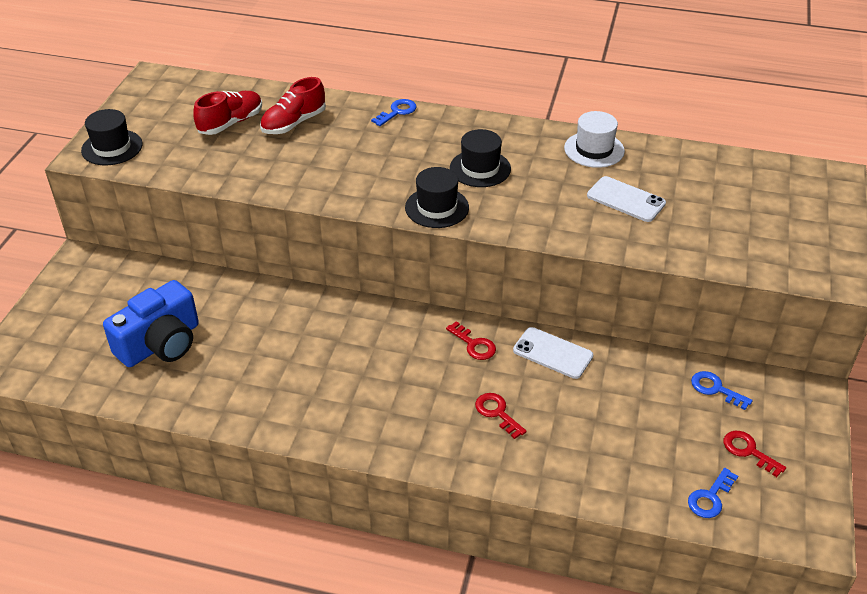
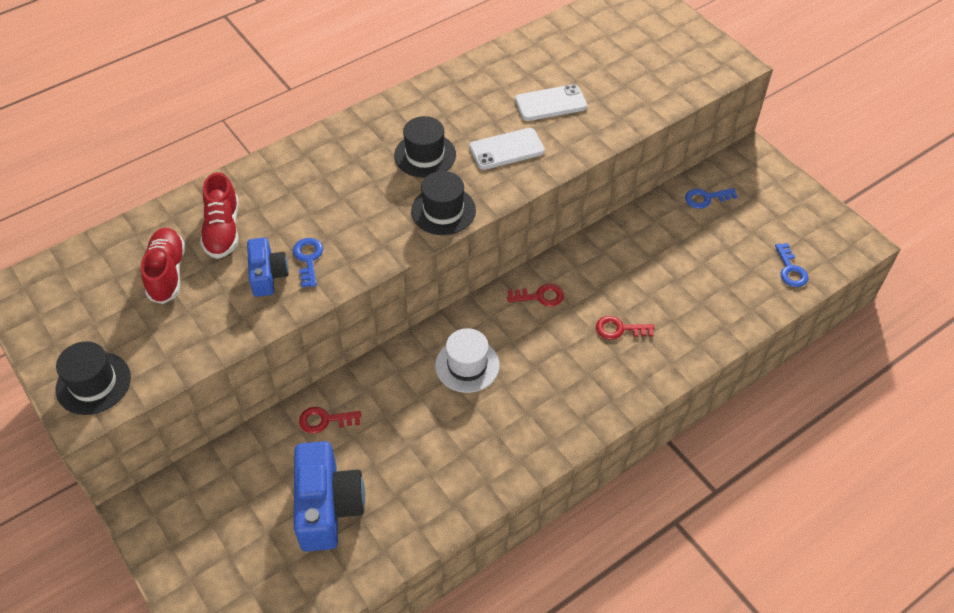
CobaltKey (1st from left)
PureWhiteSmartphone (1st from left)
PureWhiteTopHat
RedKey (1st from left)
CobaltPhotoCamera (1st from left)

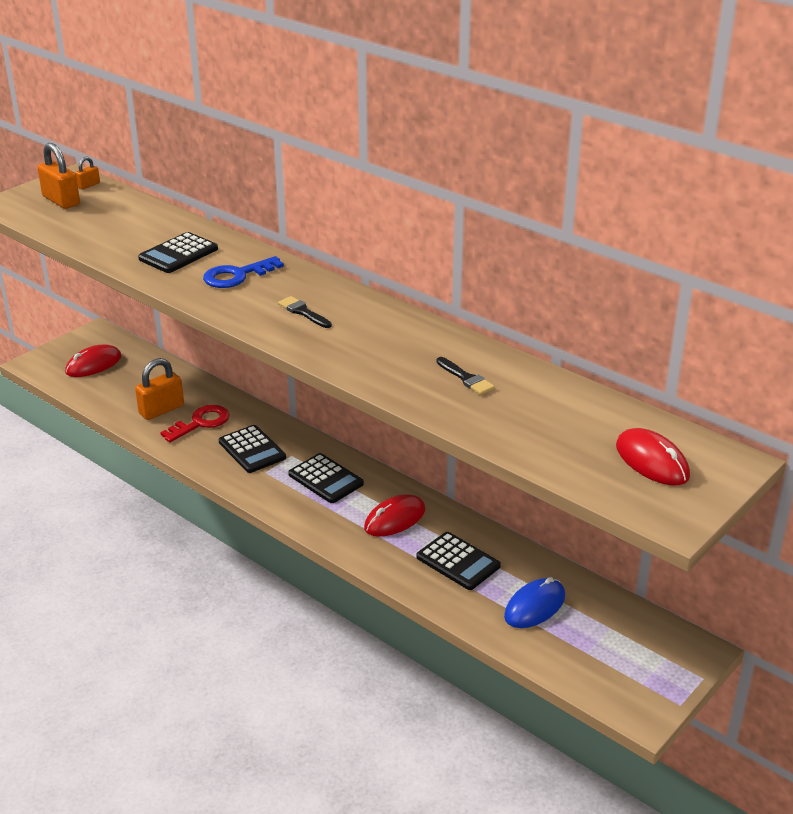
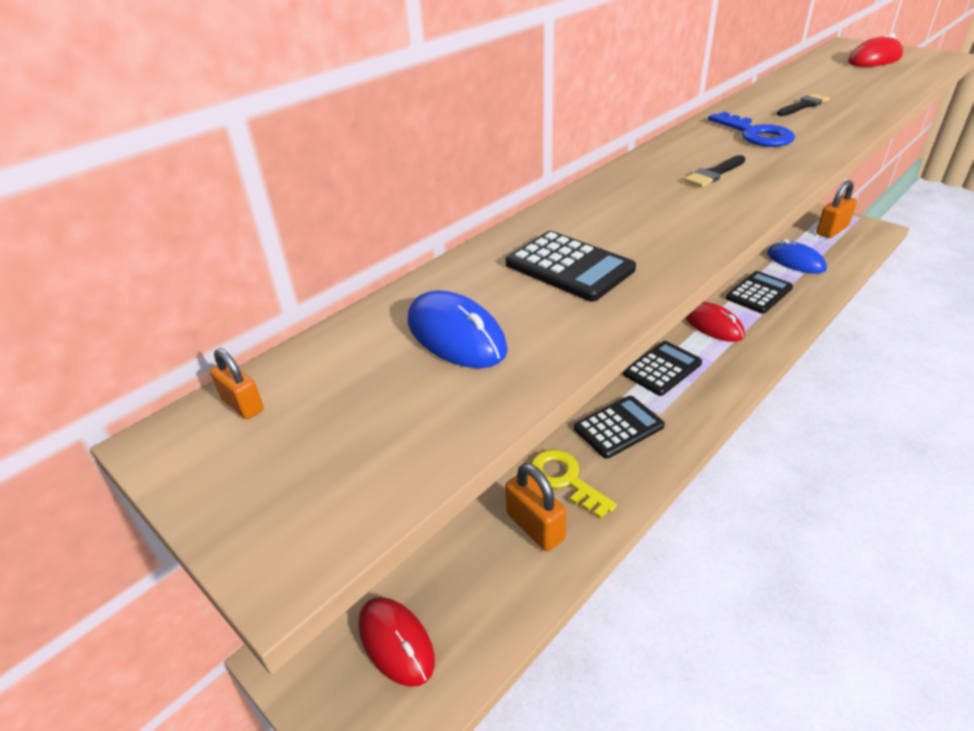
OrangeSmallLock (3rd from left)
GoldenKey
CobaltKey
CobaltPcMouse (1st from left)

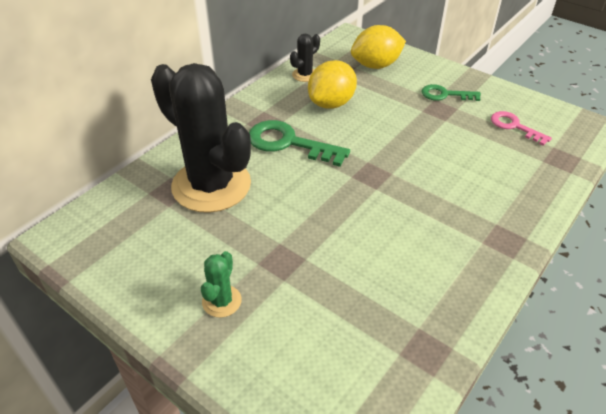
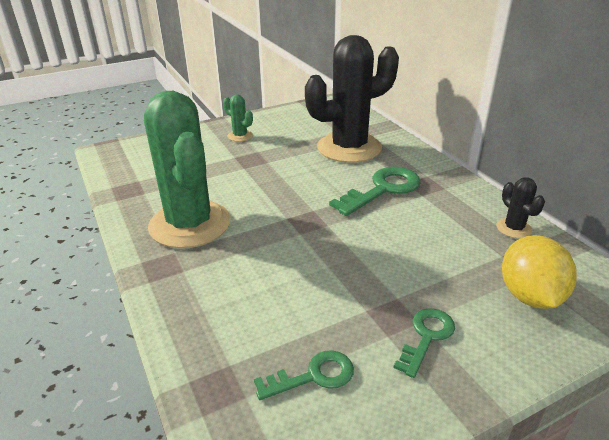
GoldenToyLemon (1st from left in the first image)
EmeraldKey (1st from left)
EmeraldPricklyPlant (1st from left)

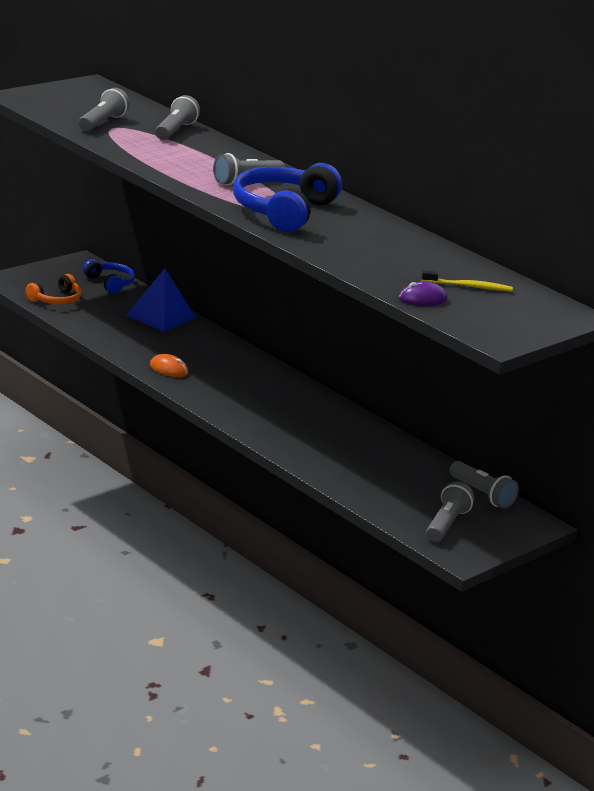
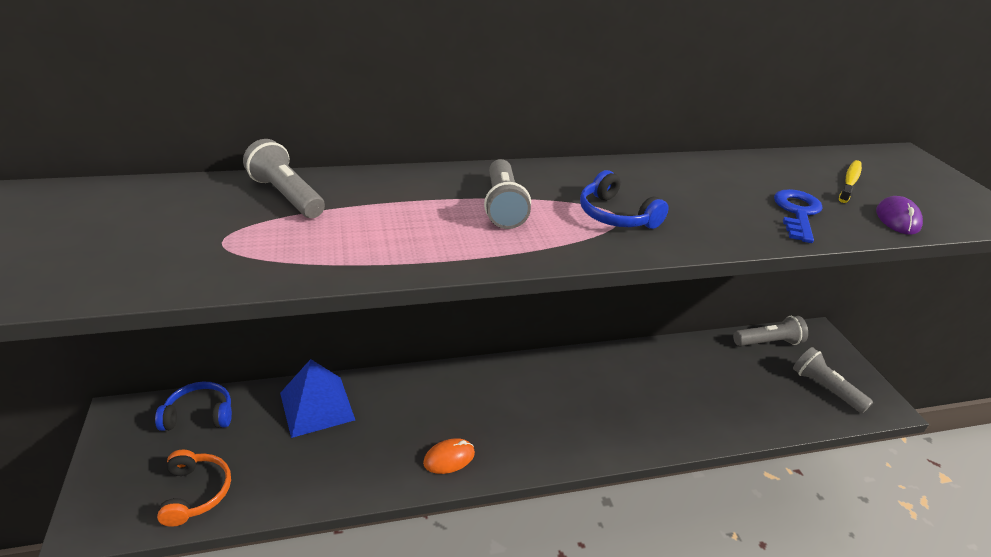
GreyPocketTorch (1st from left in the first image)
CobaltHeadset (2nd from left)
CobaltKey

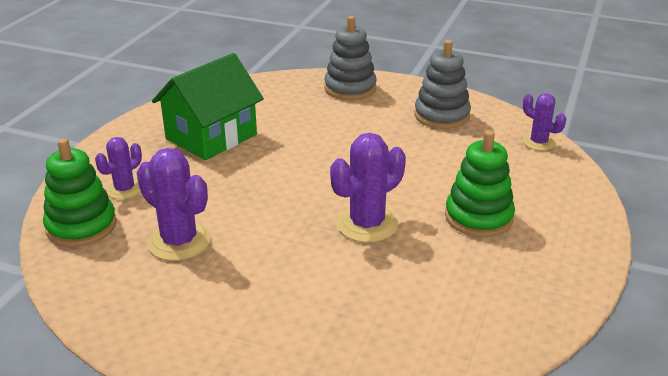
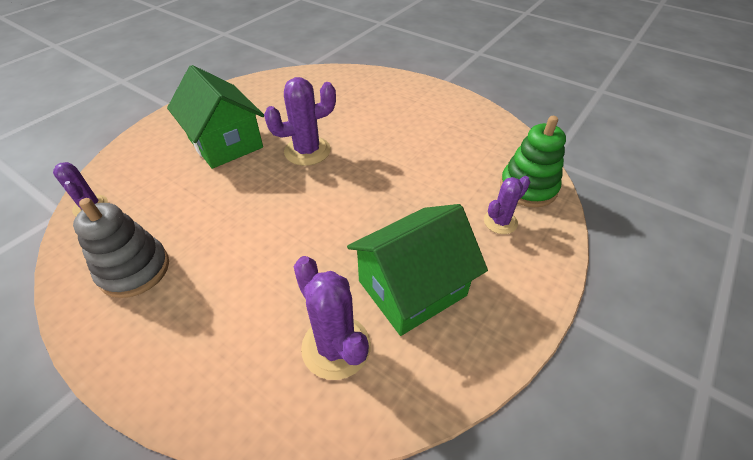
PurplePricklyPlant (3rd from left)
GreyRingStacker (1st from left in the first image)
EmeraldToyHouse (1st from left)

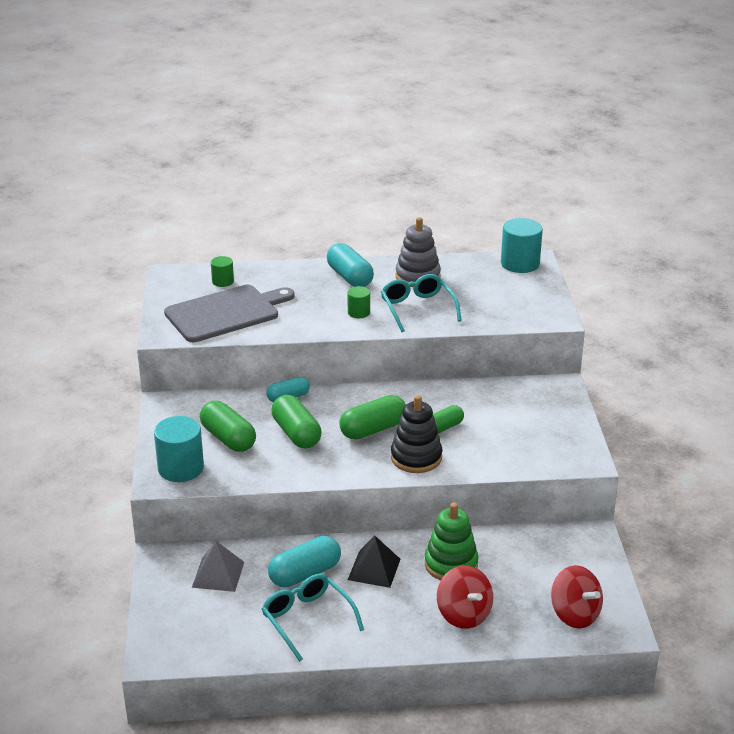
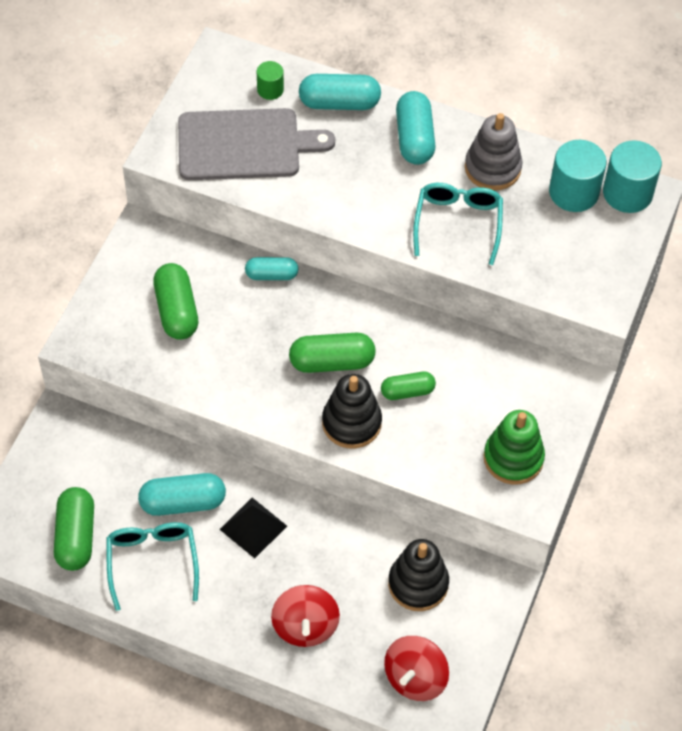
TurquoiseCylinderShape (1st from left)
GreyPyramid
EmeraldPillShape (1st from left)
EmeraldCylinderShape (2nd from left in the first image)
EmeraldRingStacker
RedToyTop (2nd from left)
TurquoisePillShape (3rd from left)
BlackRingStacker (2nd from left)

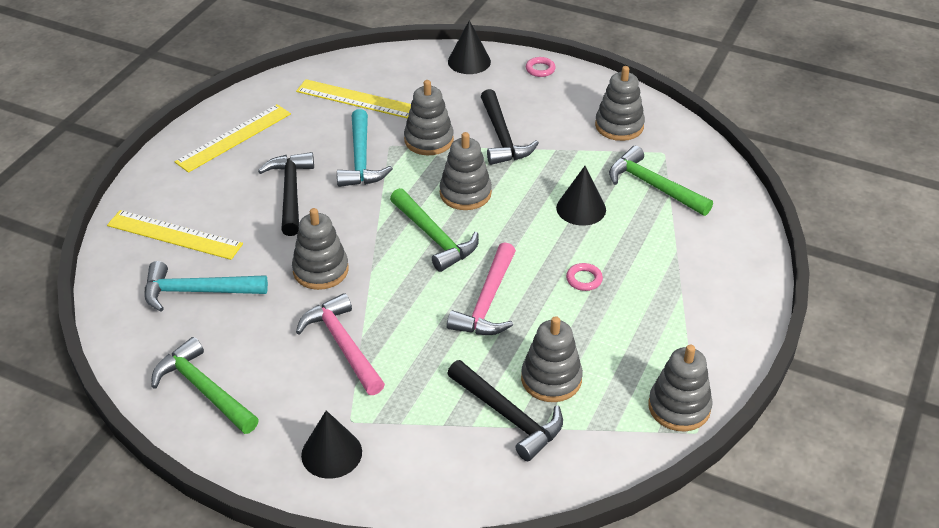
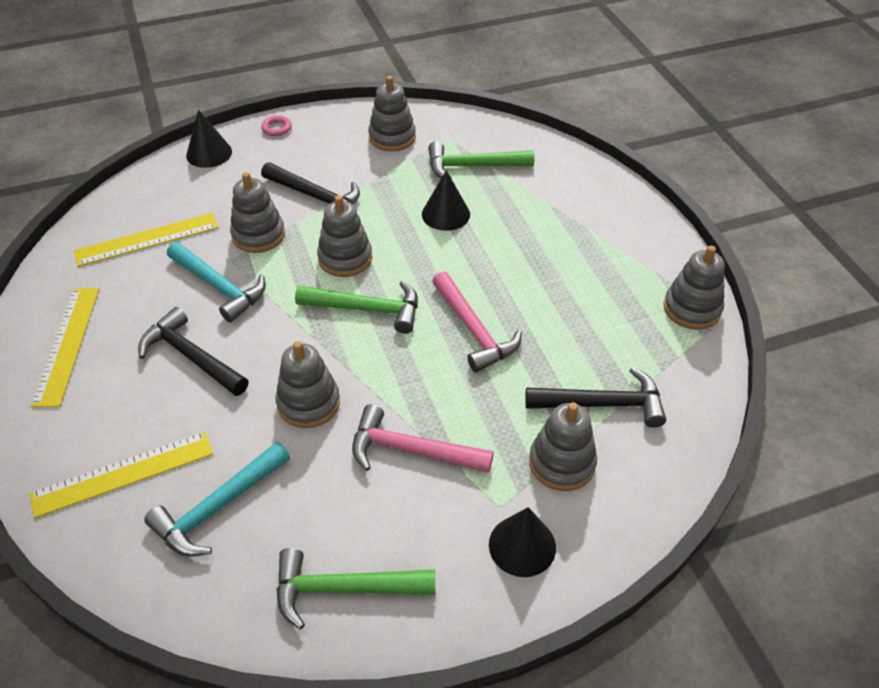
GreyRingStacker (5th from left)
RosyHoop (2nd from left in the first image)

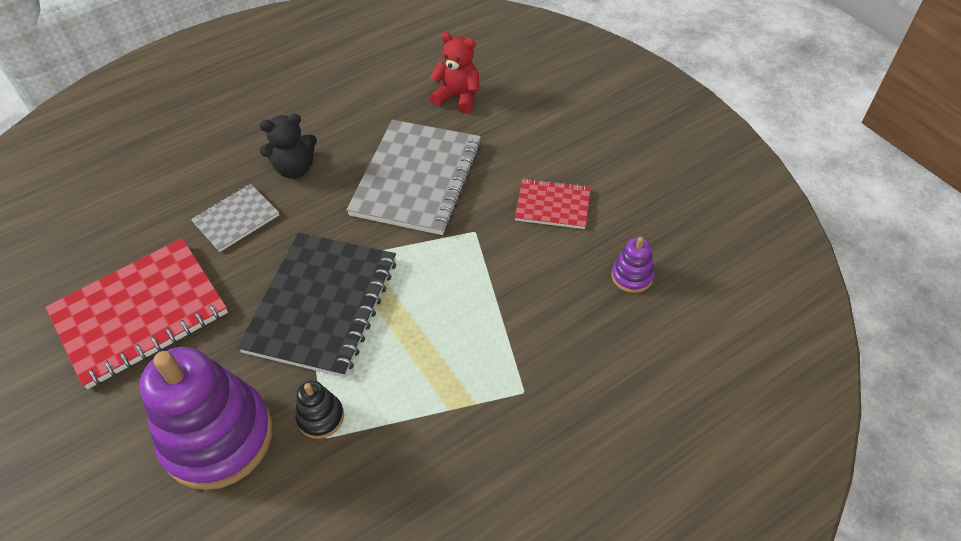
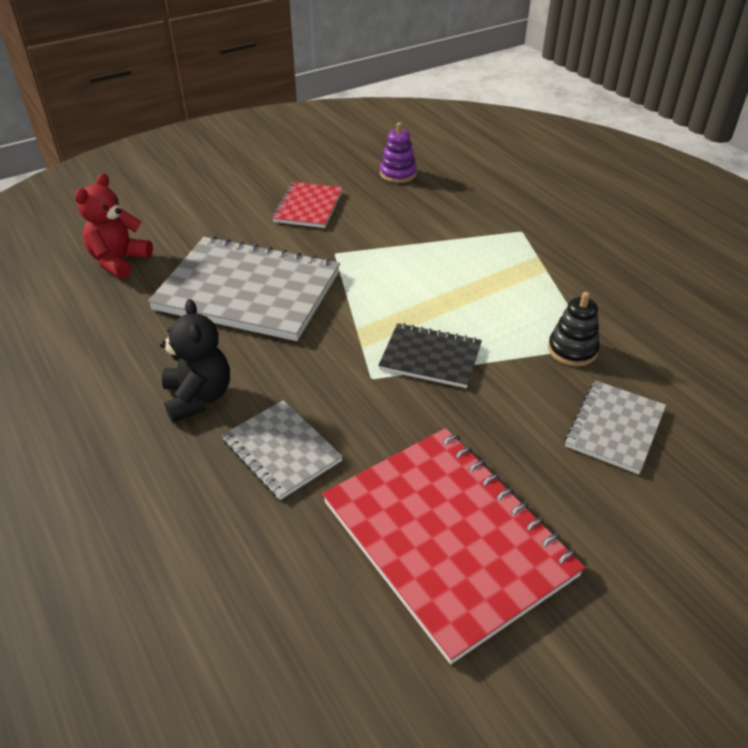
GreyNotebook (3rd from left)
BlackNotebook

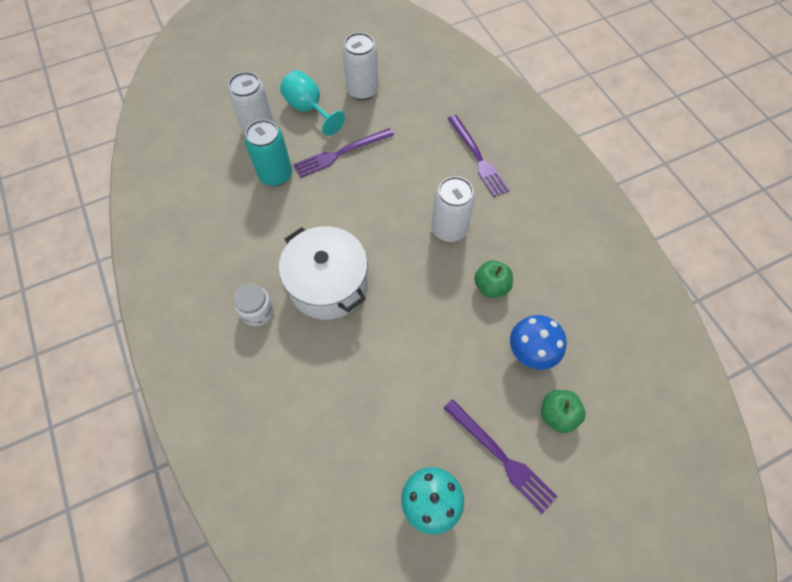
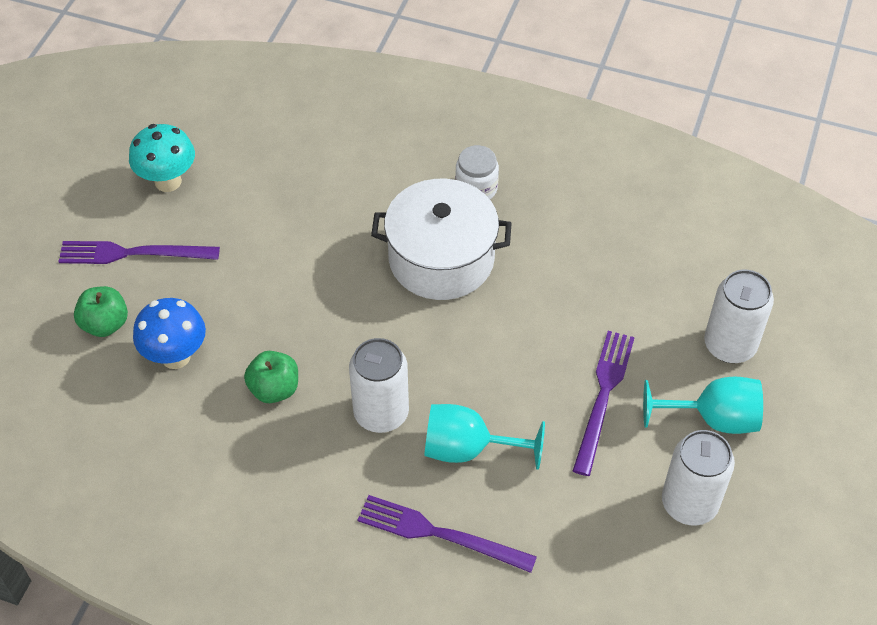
TurquoiseSodaCan
TurquoiseChalice (1st from left)

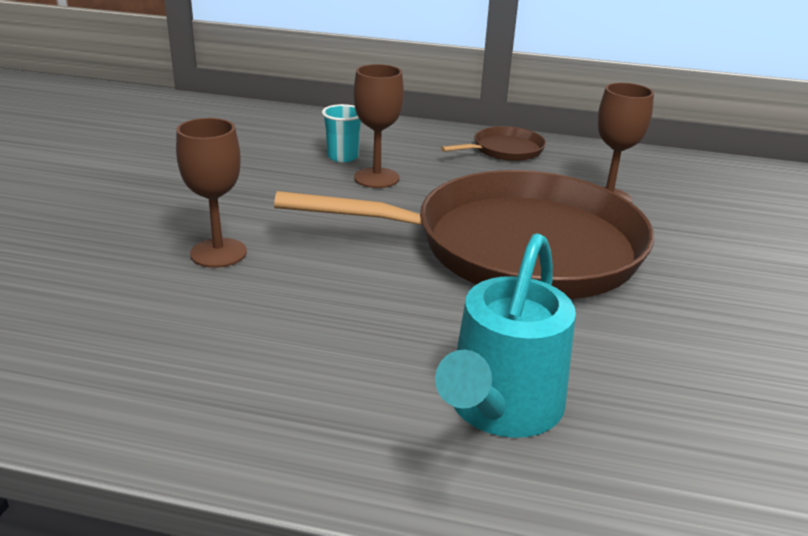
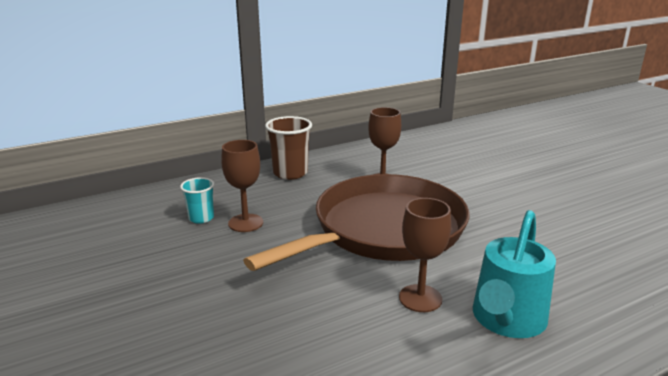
BrownChalice (3rd from left)
TurquoiseSprinklingCan
BrownBeaker

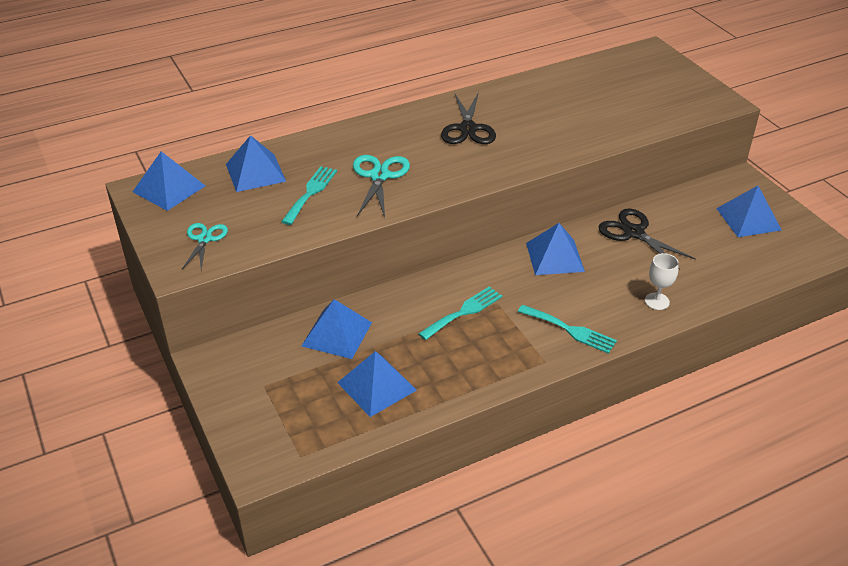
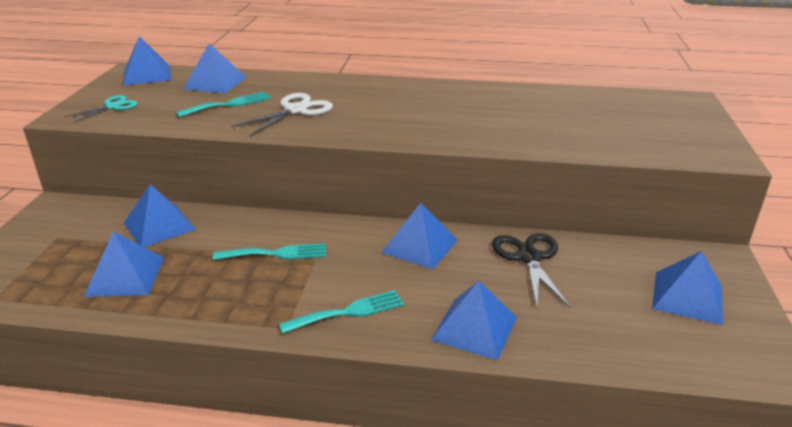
PureWhitePairOfScissors
BlackPairOfScissors (1st from left in the first image)
TurquoiseTableFork (3rd from left)
CobaltPyramid (6th from left)

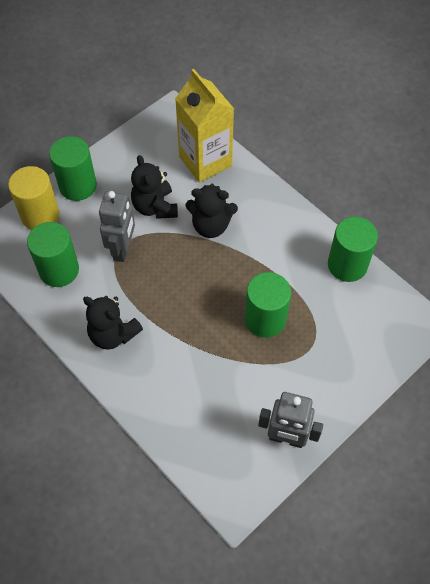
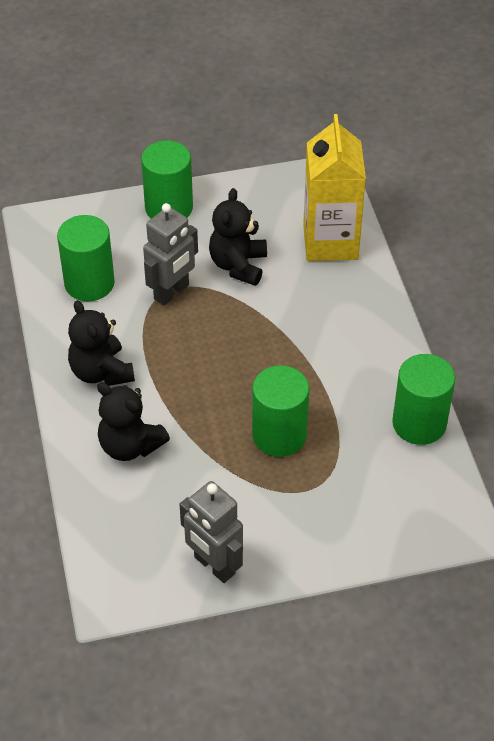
GoldenCylinderShape
BlackTeddyBear (2nd from left)

